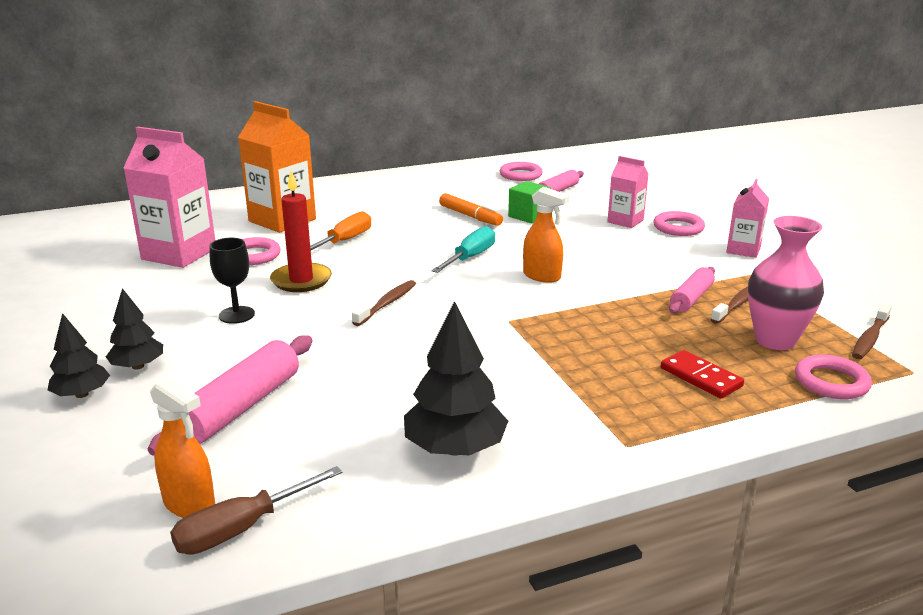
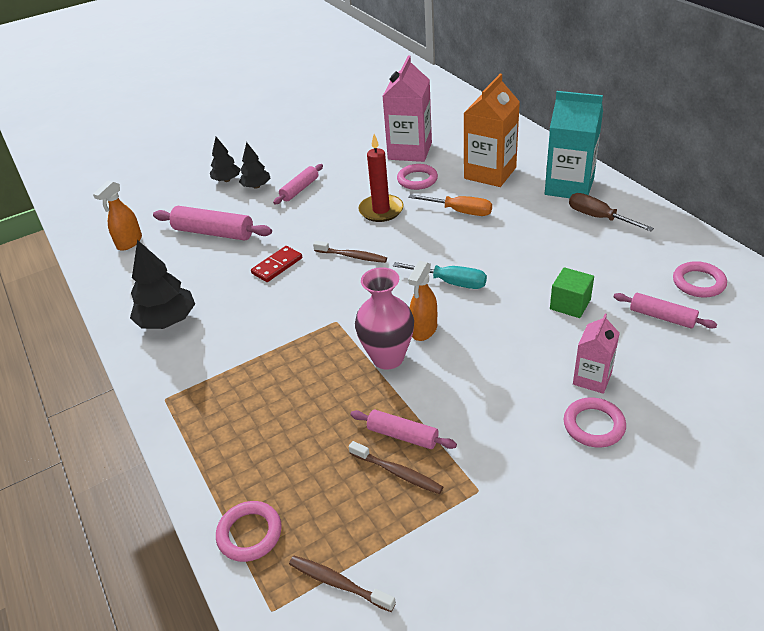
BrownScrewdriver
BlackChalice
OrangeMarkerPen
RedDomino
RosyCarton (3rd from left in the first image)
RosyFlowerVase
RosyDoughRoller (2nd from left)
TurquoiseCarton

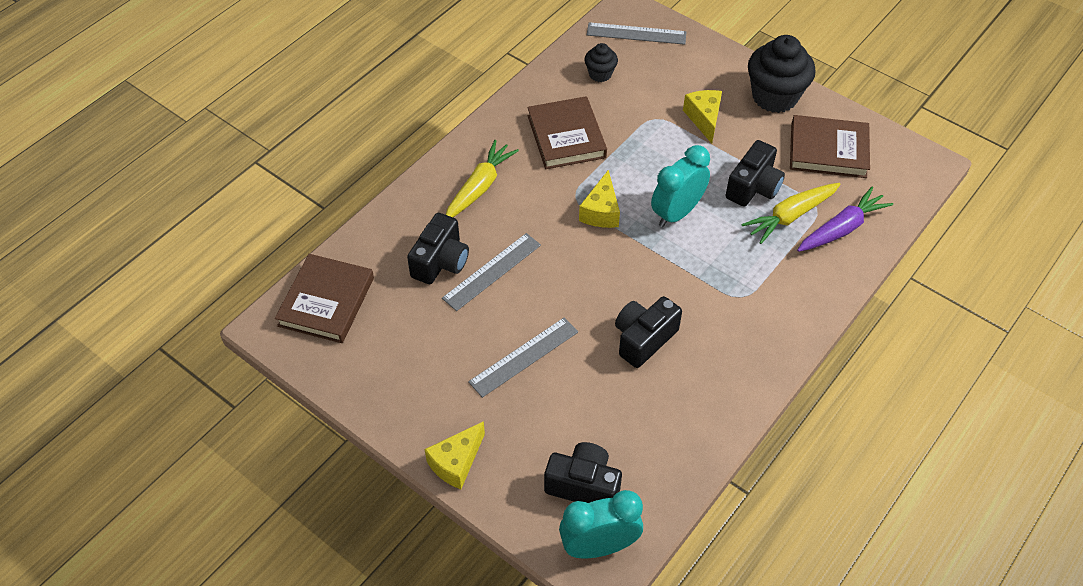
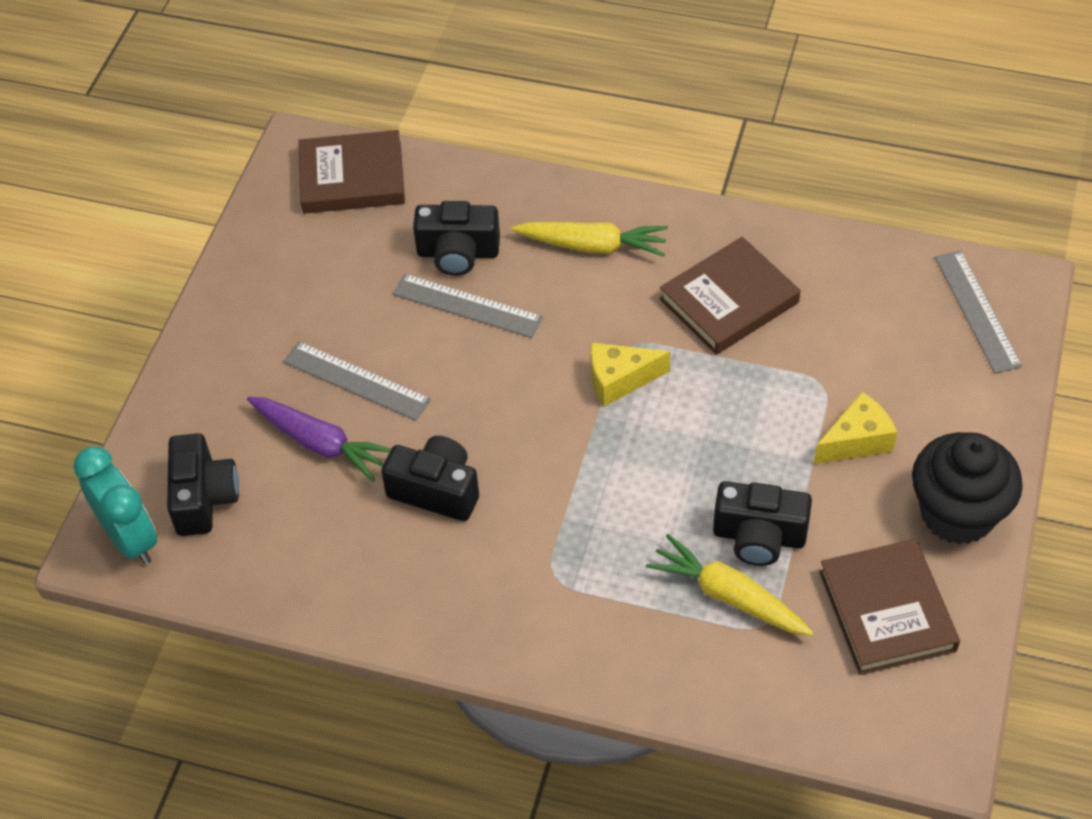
GoldenCheese (1st from left in the first image)
BlackCupcake (1st from left in the first image)
TurquoiseAlarmClock (2nd from left in the first image)
PurpleCarrot

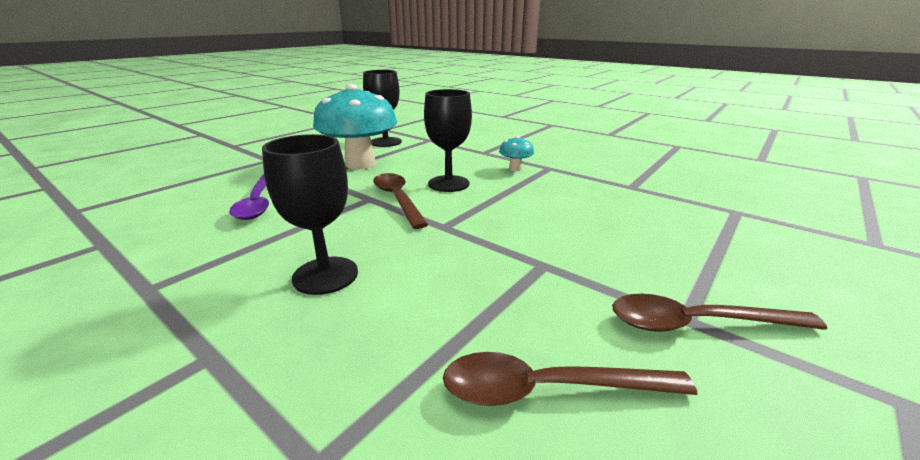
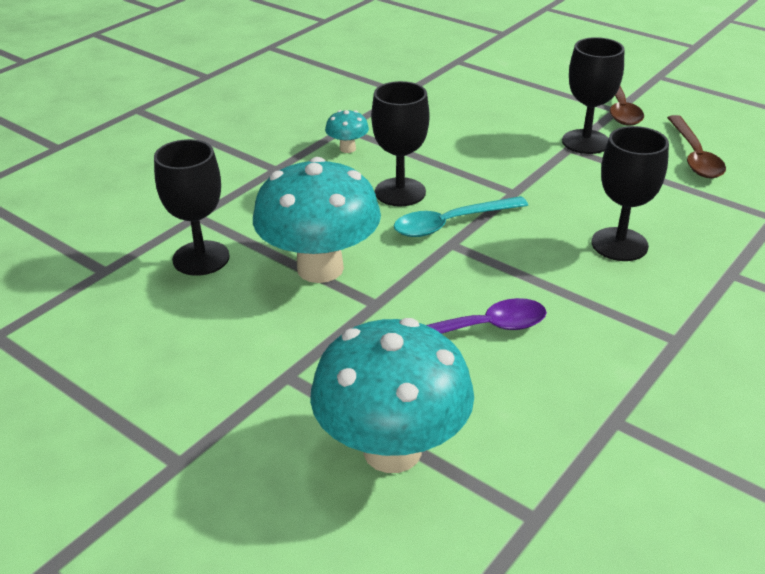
TurquoiseTeaspoon
TurquoiseToadstool (3rd from left)
BlackChalice (3rd from left)

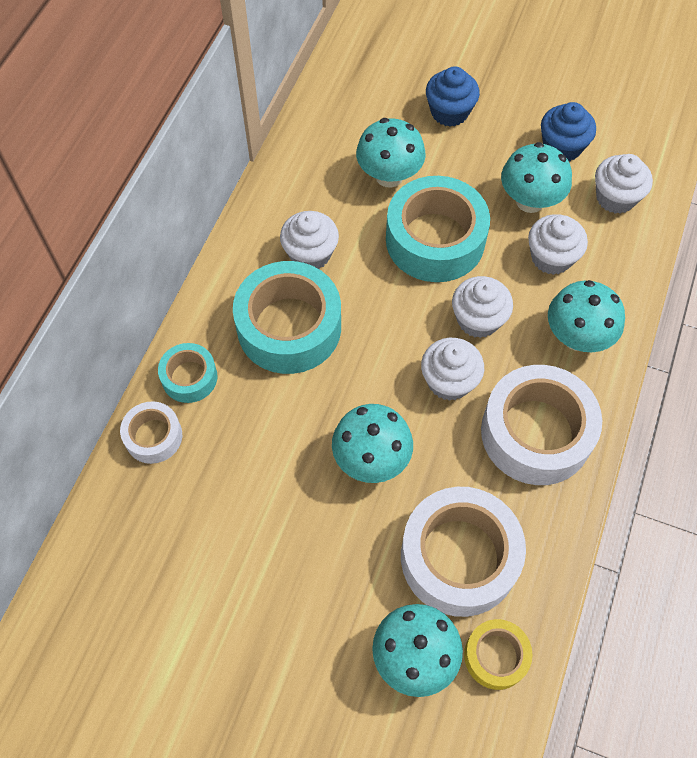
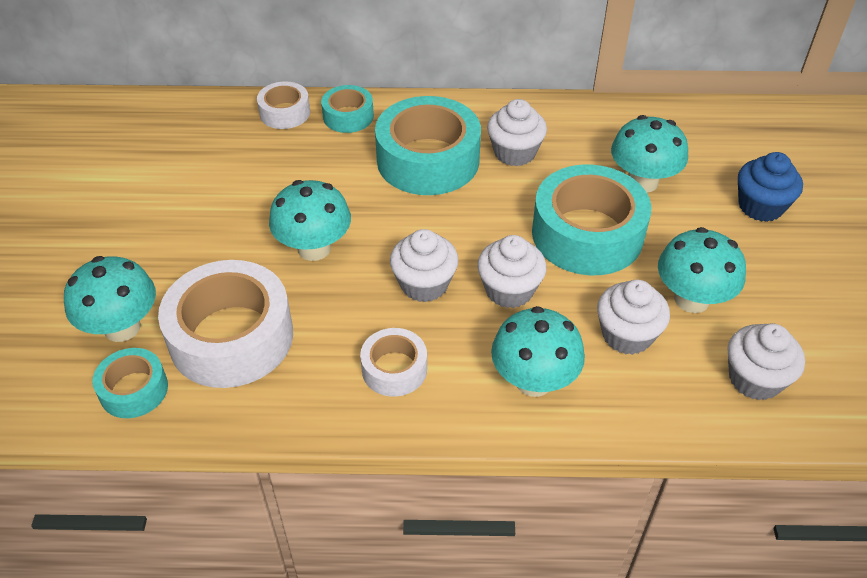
TurquoiseRollOfTape (1st from left)
PureWhiteRollOfTape (3rd from left)
CobaltCupcake (2nd from left in the first image)

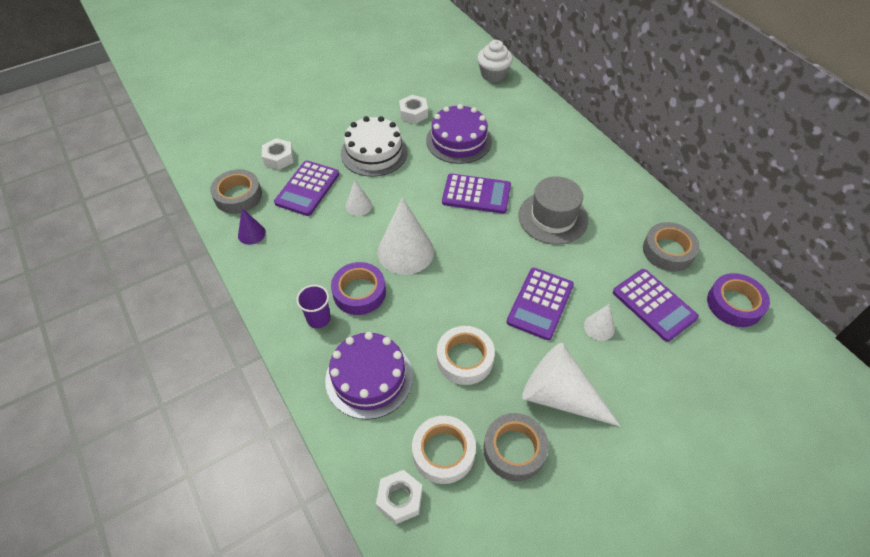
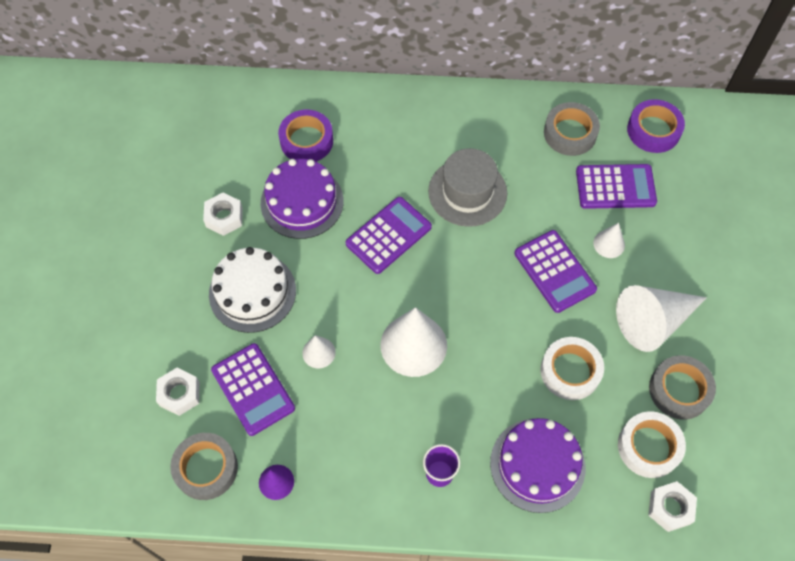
PurpleRollOfTape (1st from left)
PureWhiteCupcake

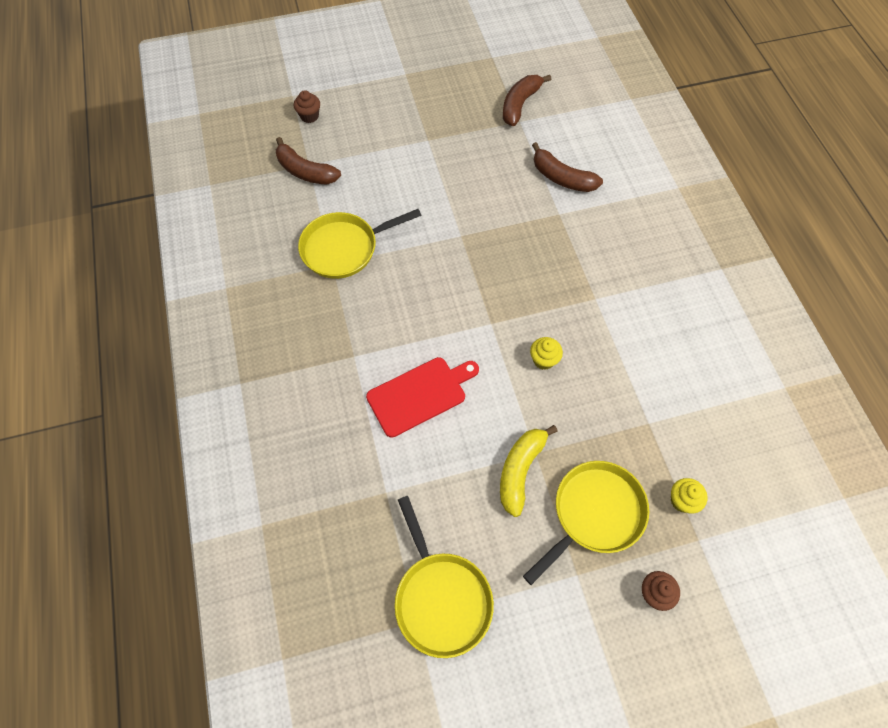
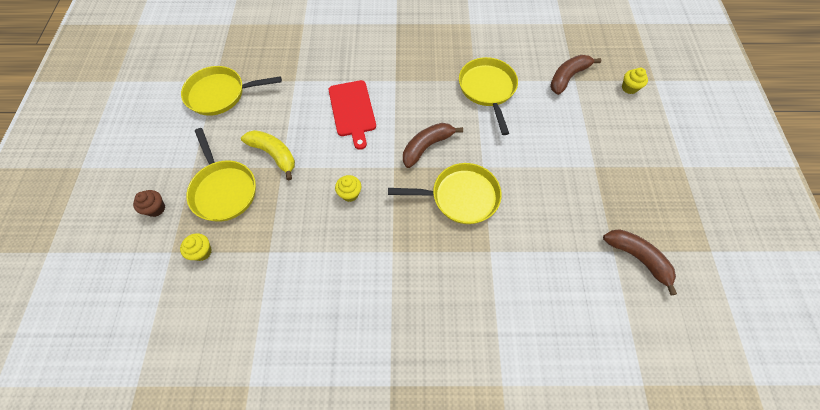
GoldenCupcake (3rd from left)
BrownBanana (1st from left)
GoldenFryingPan (3rd from left)

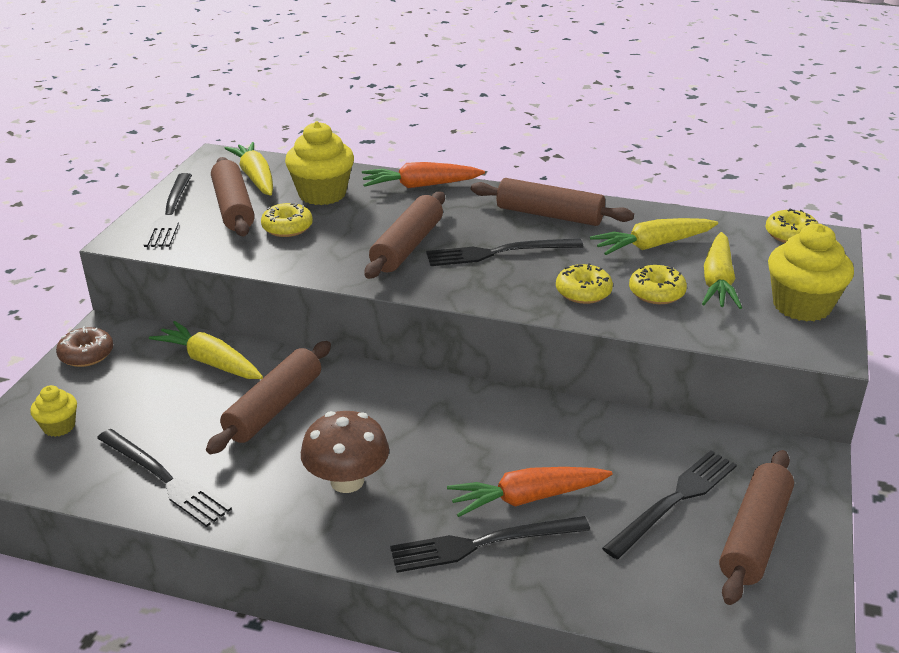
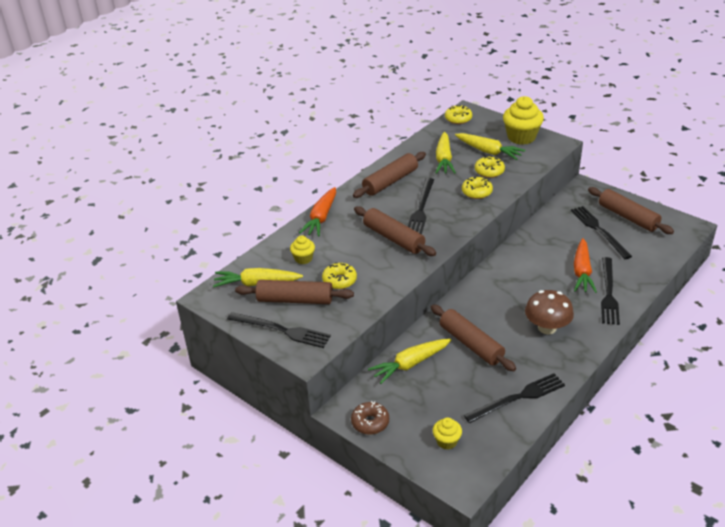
GoldenCupcake (1st from left)

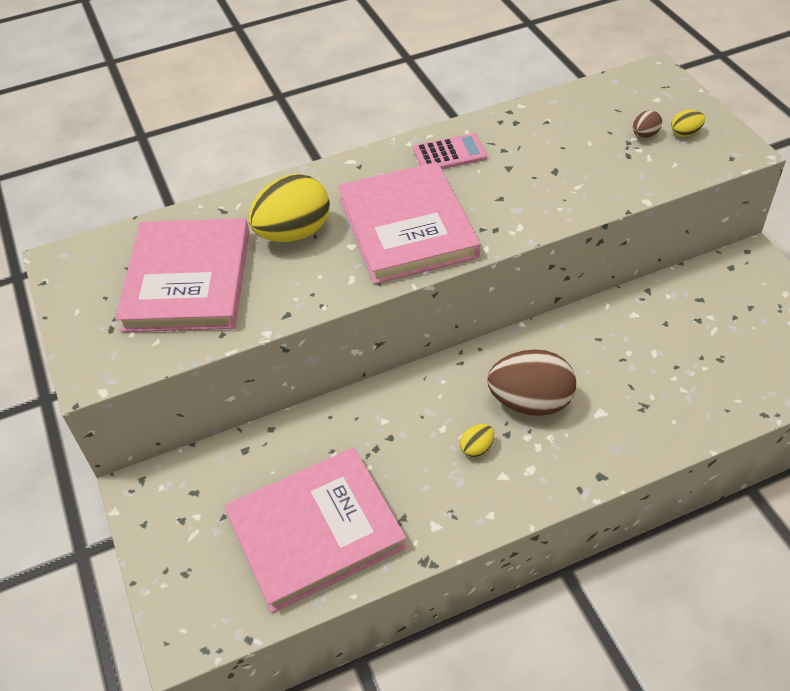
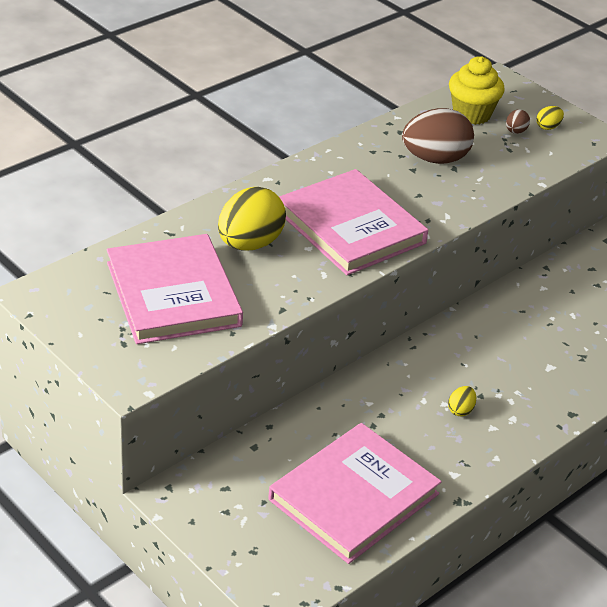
RosyPocketCalculator
BrownToyEgg (1st from left)
GoldenCupcake

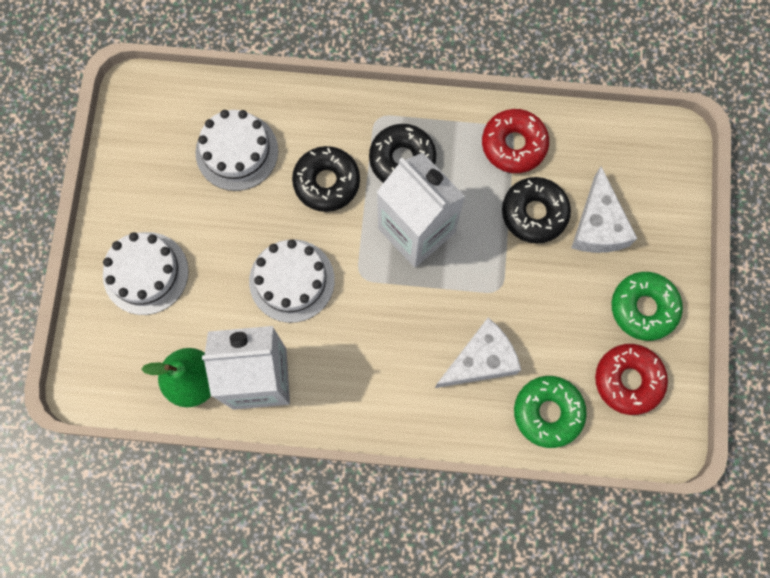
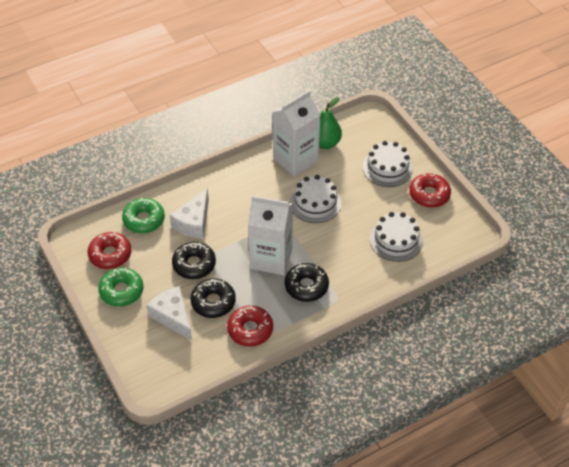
BlackDoughnut (1st from left)
RedDoughnut (3rd from left)

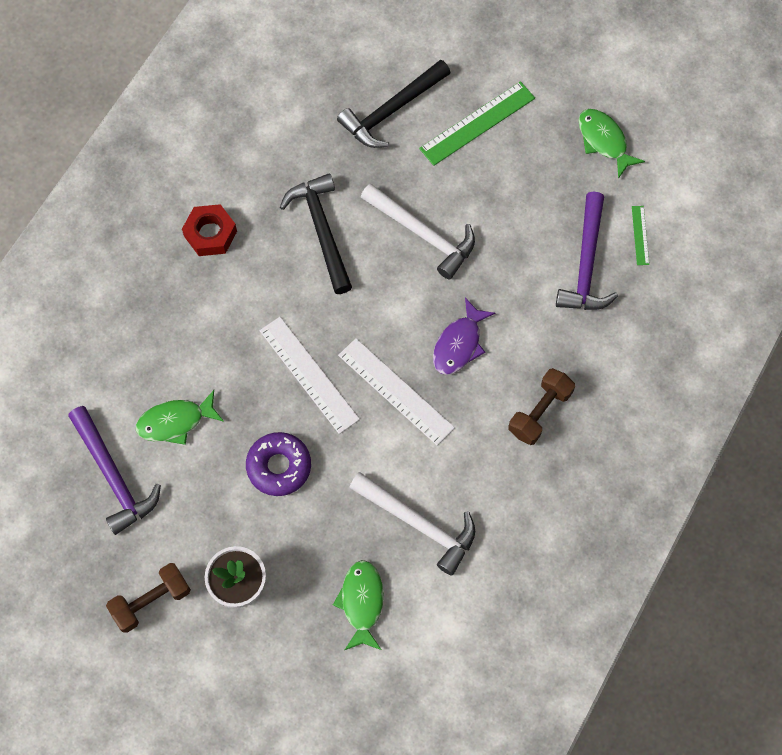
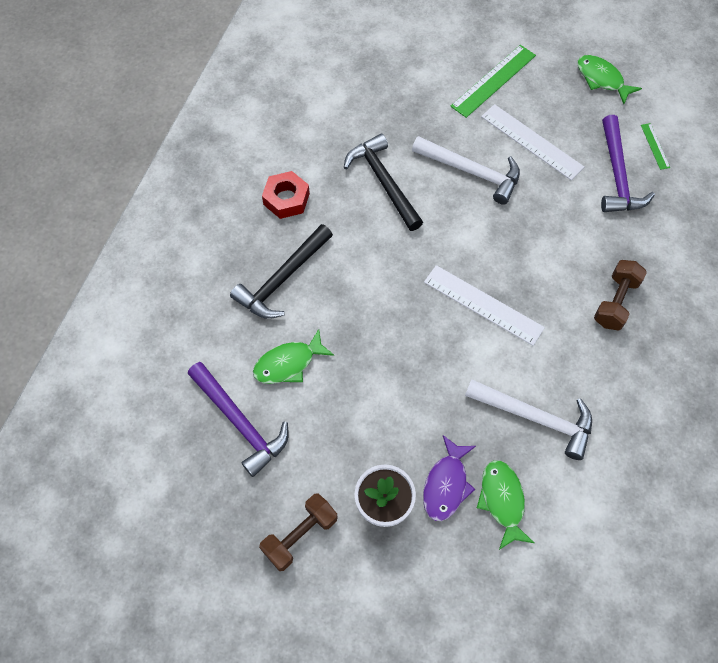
PurpleDoughnut
PureWhiteRuler (2nd from left)
BlackClawHammer (1st from left)
PurpleFishFigure

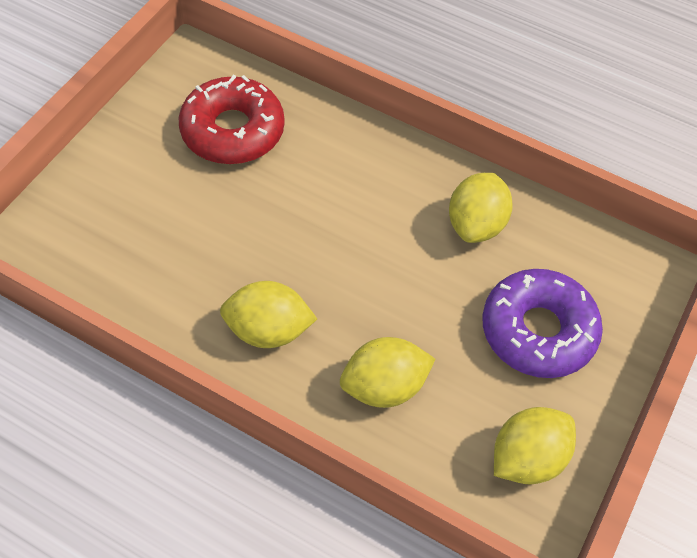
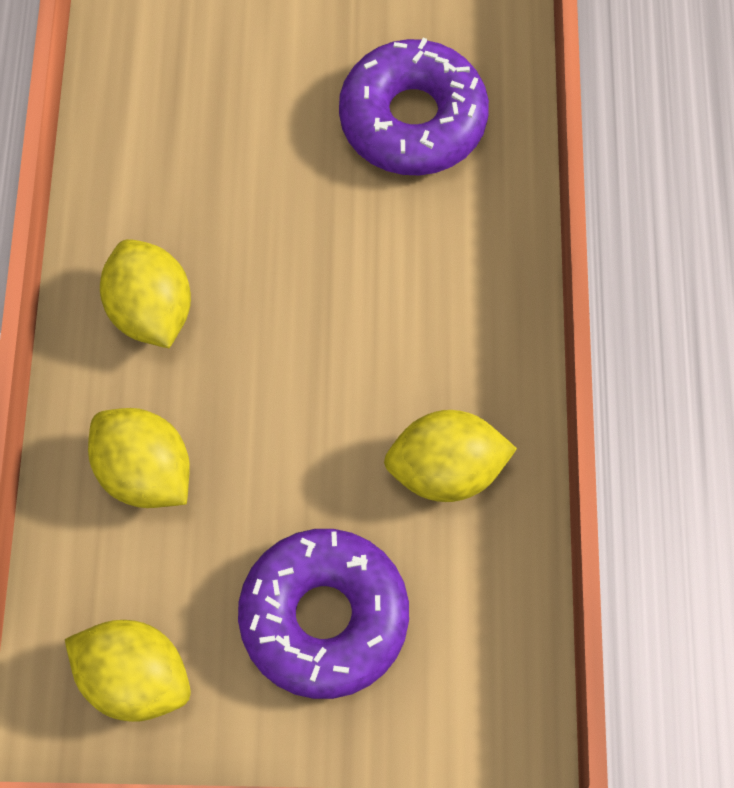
PurpleDoughnut (2nd from left)

